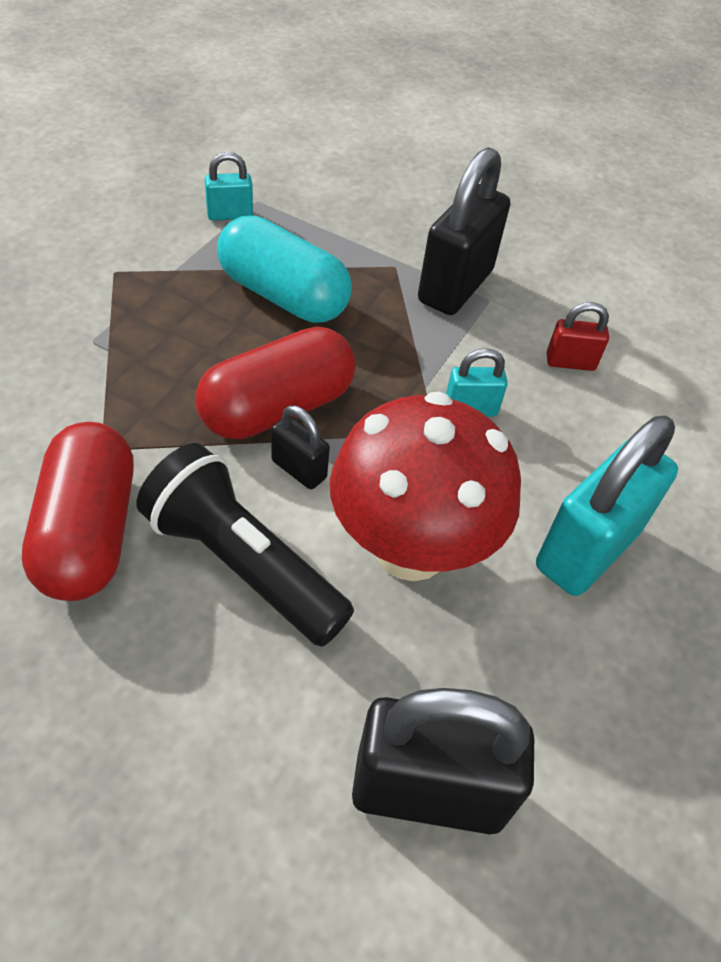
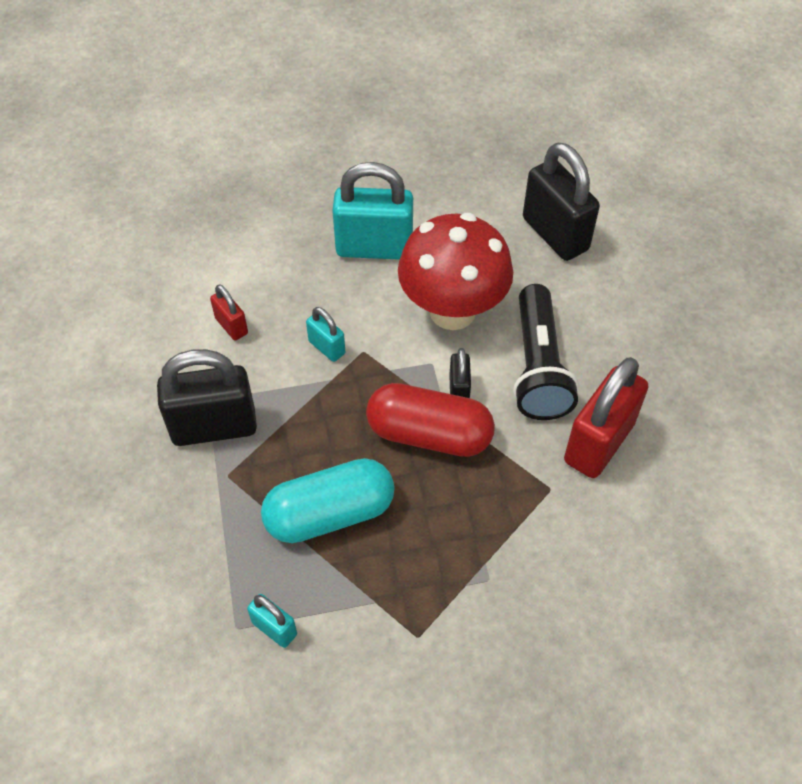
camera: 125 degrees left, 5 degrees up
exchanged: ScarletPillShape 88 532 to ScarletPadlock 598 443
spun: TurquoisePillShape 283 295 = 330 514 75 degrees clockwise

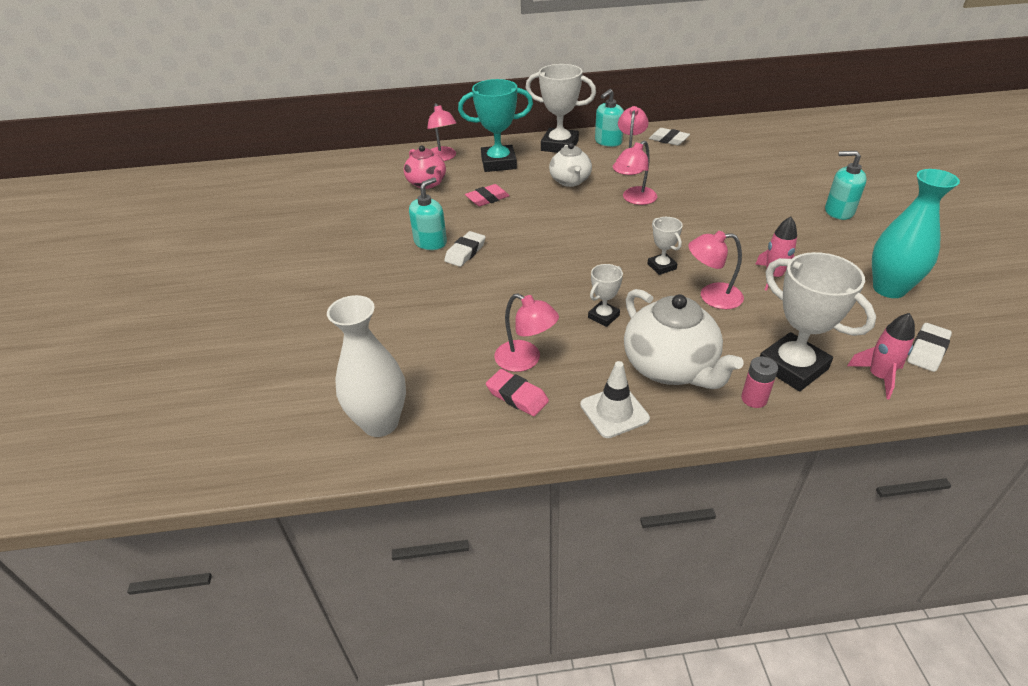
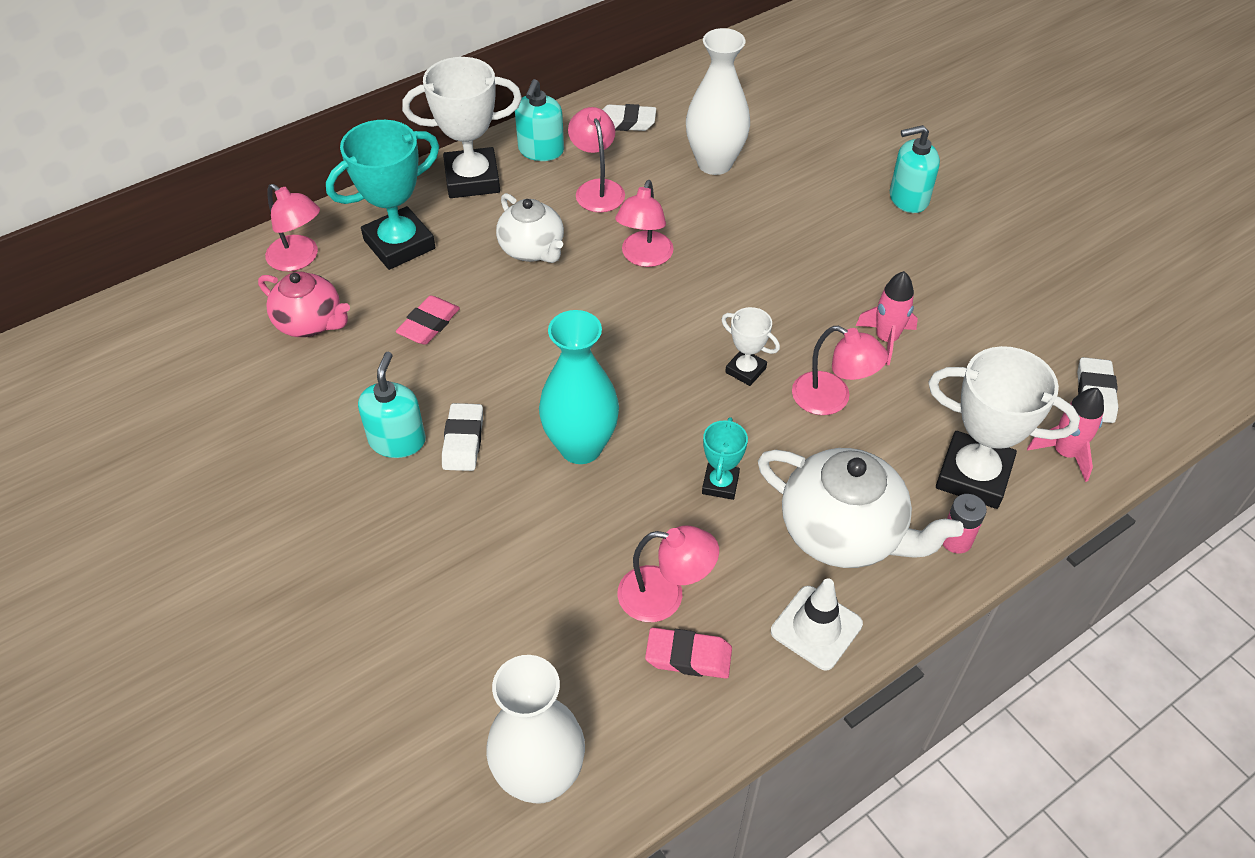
camera: 30 degrees left, 10 degrees up
appeared: PureWhiteTallVase 714 163
relocated: TurquoiseTallVase 889 289 to 581 447
colour: PureWhitePrizeCup 603 316 to TurquoisePrizeCup 720 484
spun: RosyLamp 711 296 = 832 399 120 degrees counterclockwise

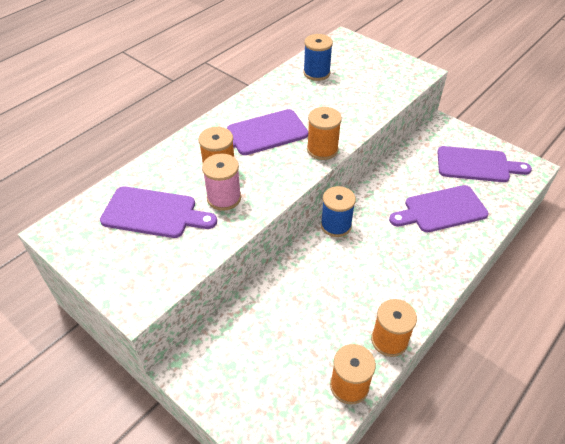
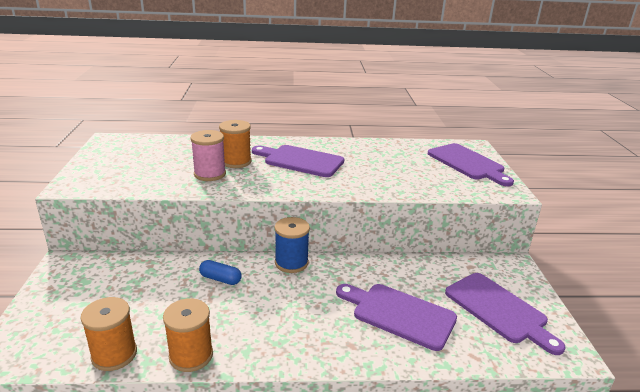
camera: 45 degrees right, 20 degrees down
missing: RoyalBlueBobbin 316 73; OrangeColouredBobbin 322 149
appeared: RoyalBluePillShape 220 279
relocated: PurpleChoppingBoard 154 213 to 467 163

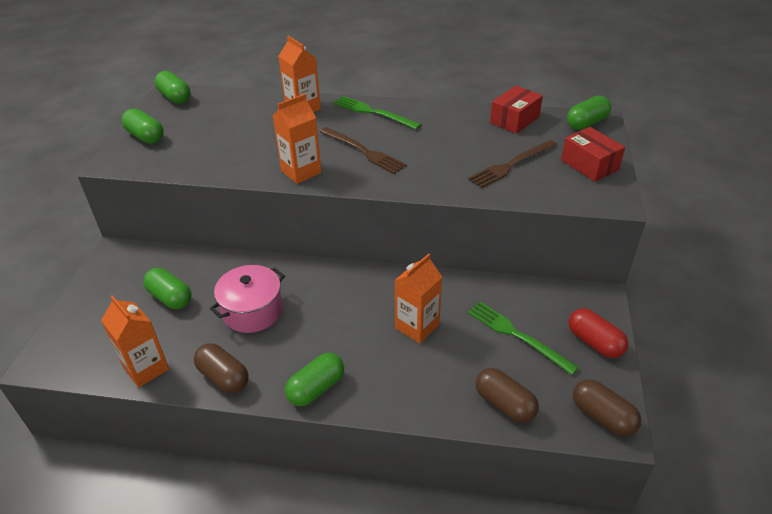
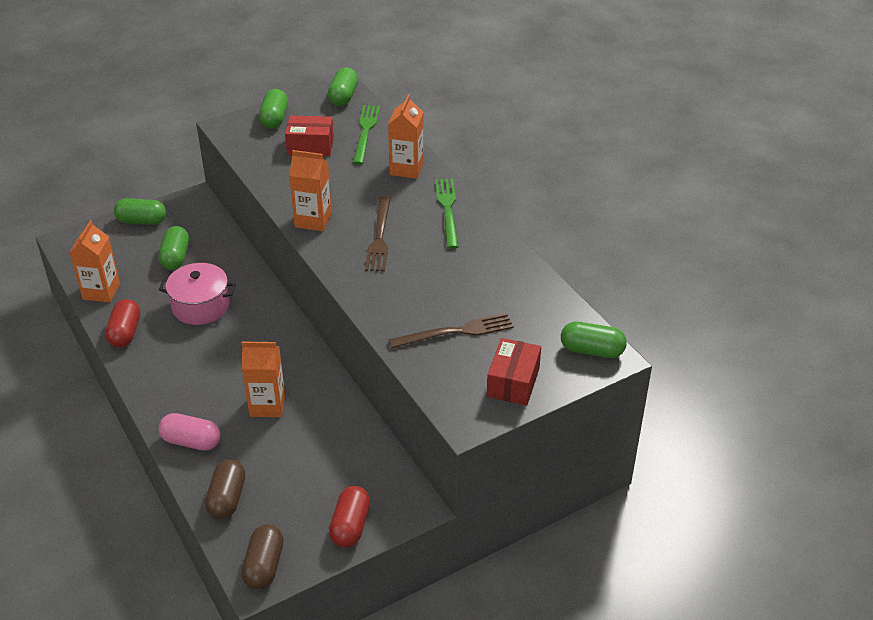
camera: 50 degrees right, 0 degrees up
appeared: RosyPillShape 191 441
relocated: ScarletParcel 514 120 to 310 146; LeafGreenFork 517 335 to 365 132; LeafGreenPillShape 316 388 to 142 221
colour: BrownPillShape 223 377 to ScarletPillShape 125 333
spun: BrownFork 511 165 = 456 332 150 degrees clockwise

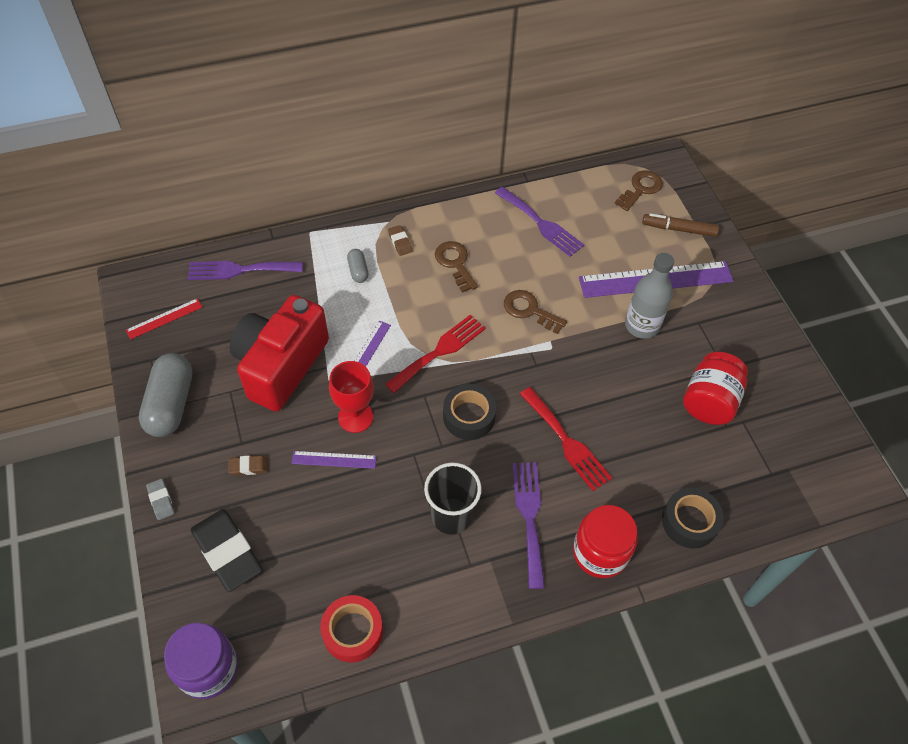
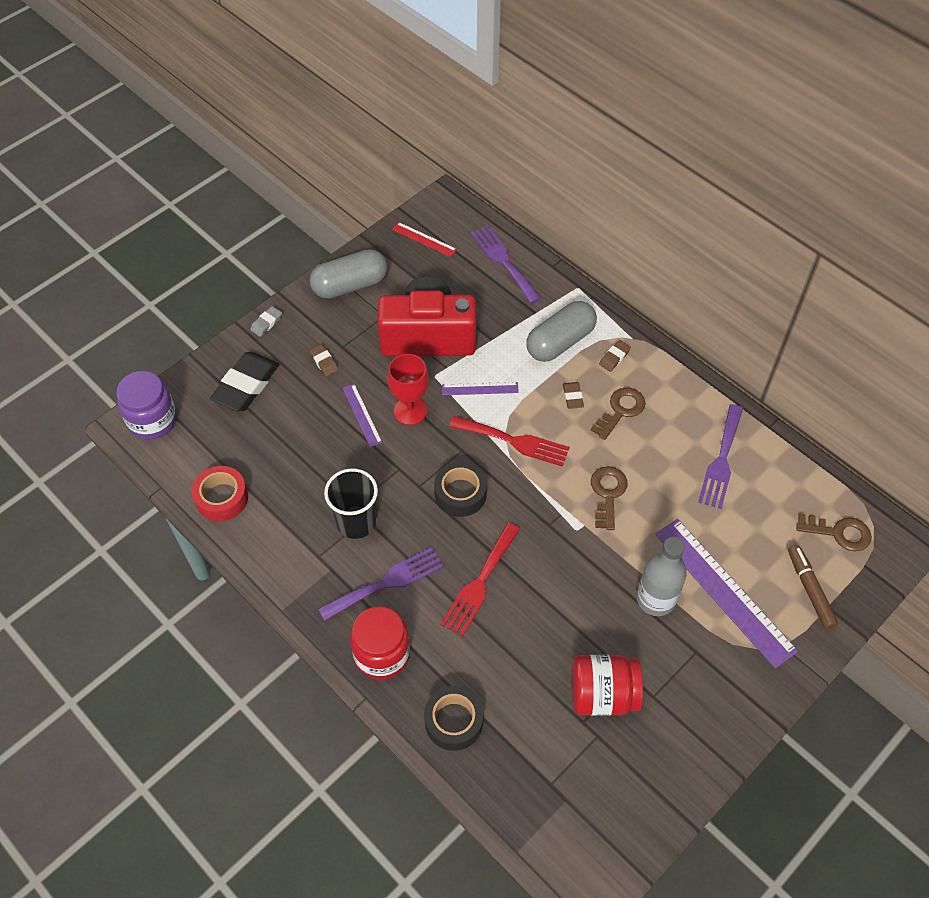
camera: 65 degrees right, 0 degrees up
appeared: BrownEraser 572 397
size: AshGreyPillShape 358 271 = 560 342 x2.08

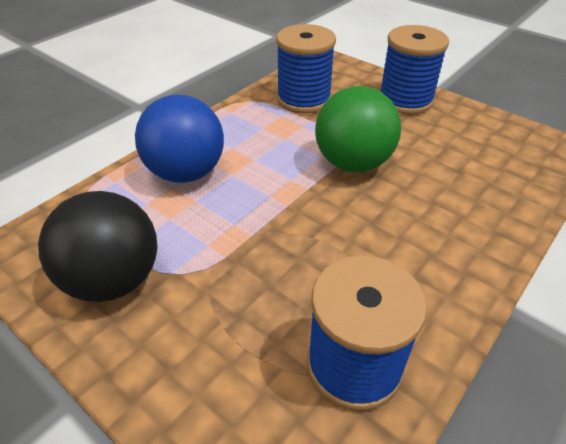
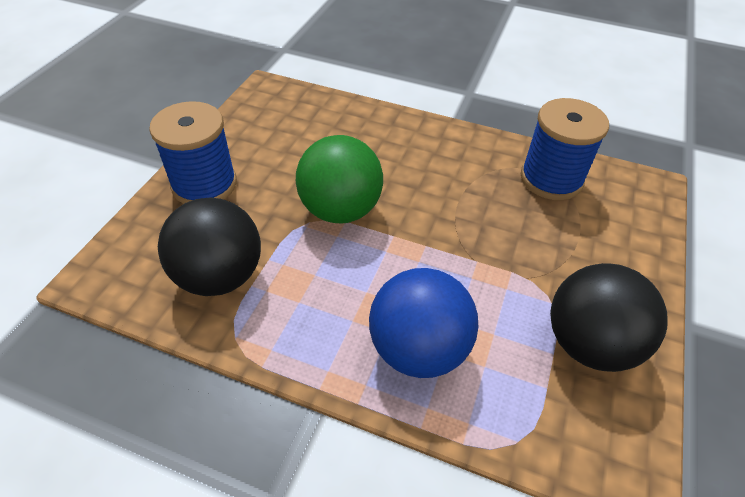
camera: 110 degrees left, 5 degrees up
exchanged: RoyalBlueBobbin 303 99 to JetBlackPlayBall 220 276

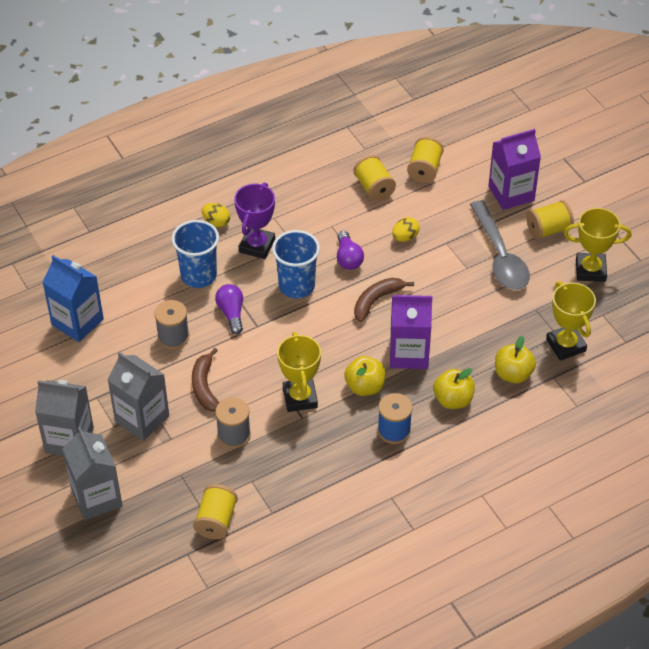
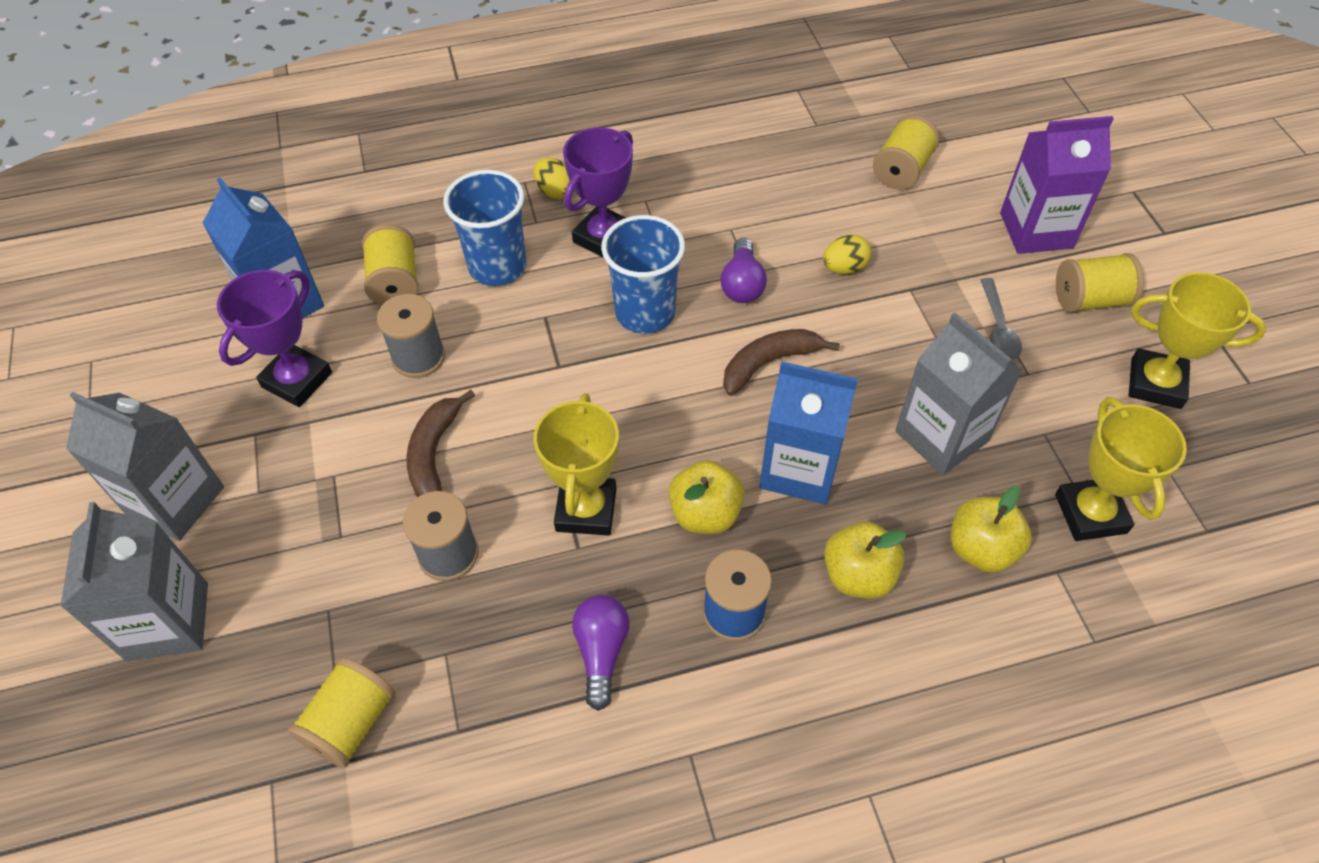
camera: 15 degrees right, 5 degrees up
appeared: PurplePrizeCup 297 380
relocated: BrightYellowBobbin 374 188 to 395 282; PurpleLightbulb 231 313 to 601 652; AshGreyMilkCarton 142 418 to 941 436
colour: PurpleMilkCarton 409 353 to RoyalBlueMilkCarton 799 469
size: AshGreyTeaspoon 500 256 = 998 328 x0.50

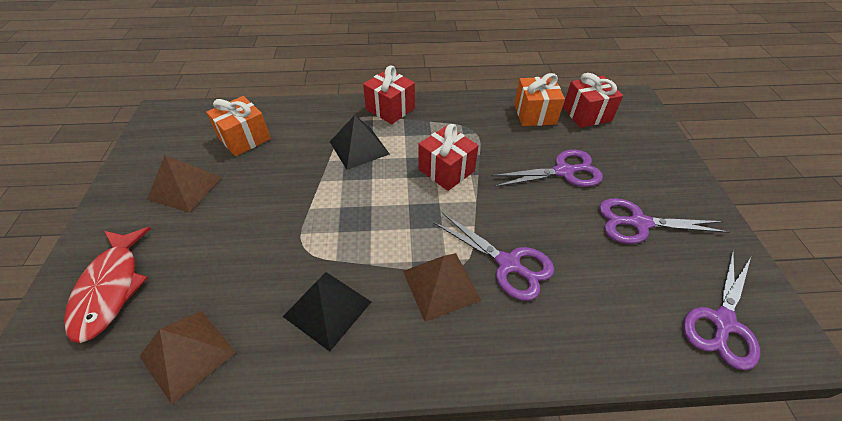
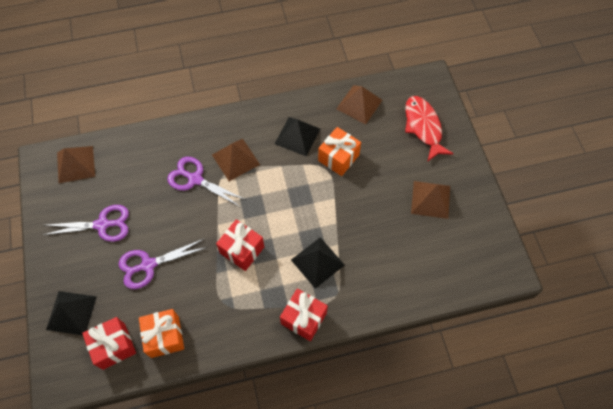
camera: 170 degrees right, 15 degrees up
appeared: JetBlackPyramid 71 313
relocated: OrangeColouredWrappedGift 244 138 to 338 158
exchanged: PurpleShears 722 322 to BrownPyramid 75 164

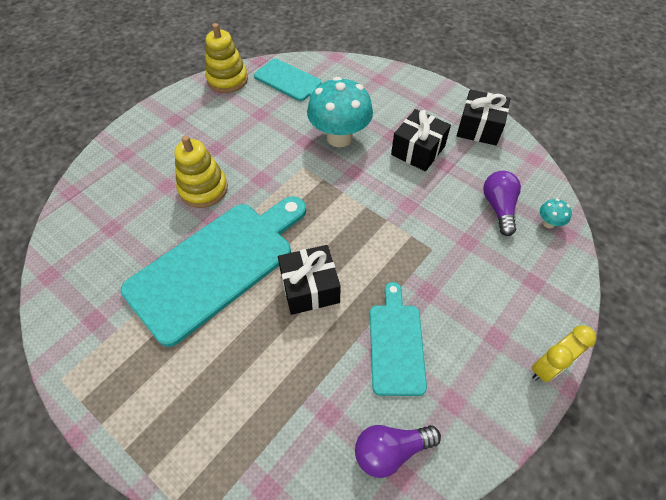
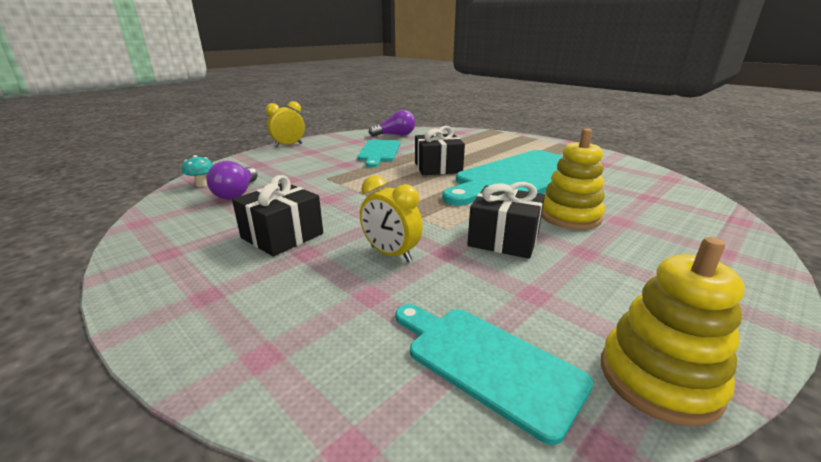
camera: 175 degrees left, 30 degrees down
relocated: JetBlackWrappedGift 479 128 to 504 239
exchanged: TurquoiseFungus 339 137 to BrightYellowAlarmClock 391 254

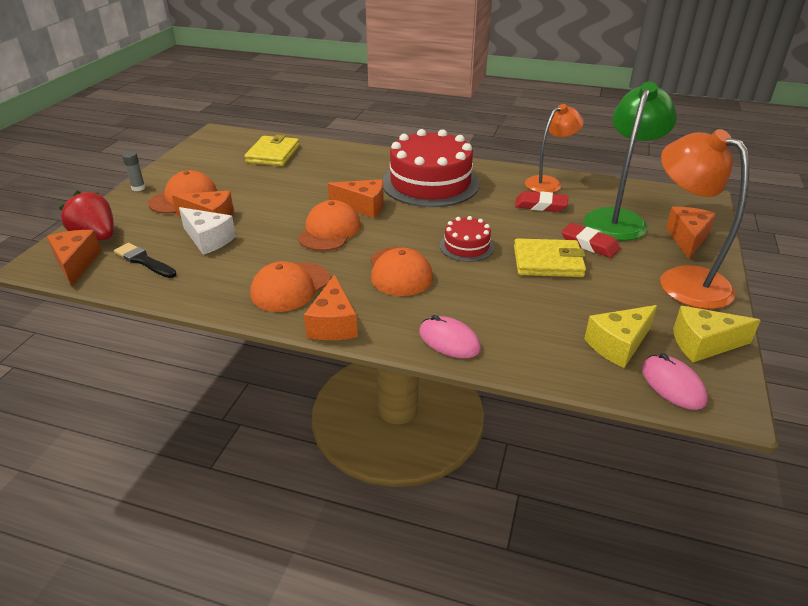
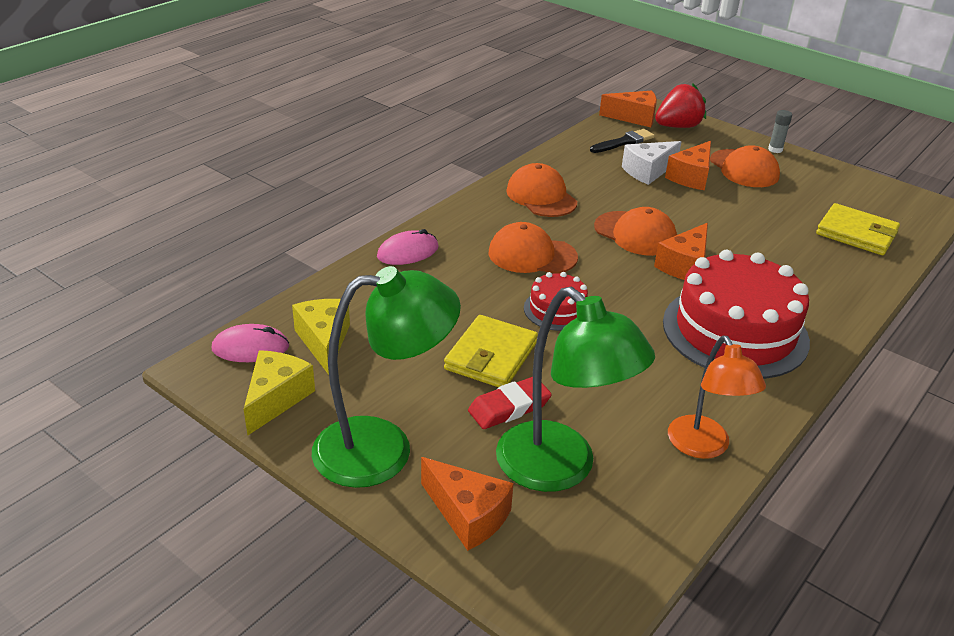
camera: 110 degrees right, 0 degrees up
missing: ScarletEraser 540 205; OrangeColouredCheeseWedge 333 324
colour: OrangeColouredLamp 682 280 to LeafGreenLamp 383 448

